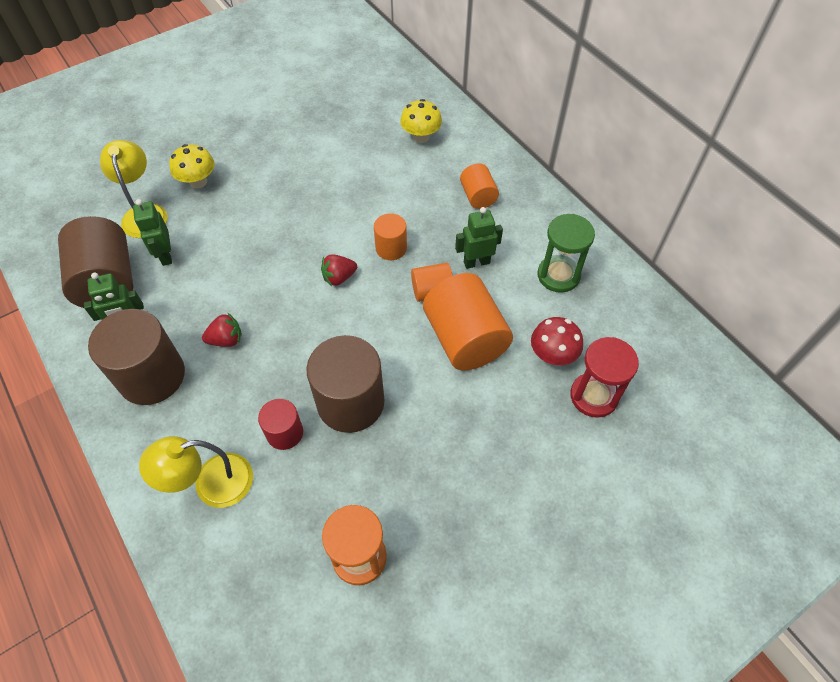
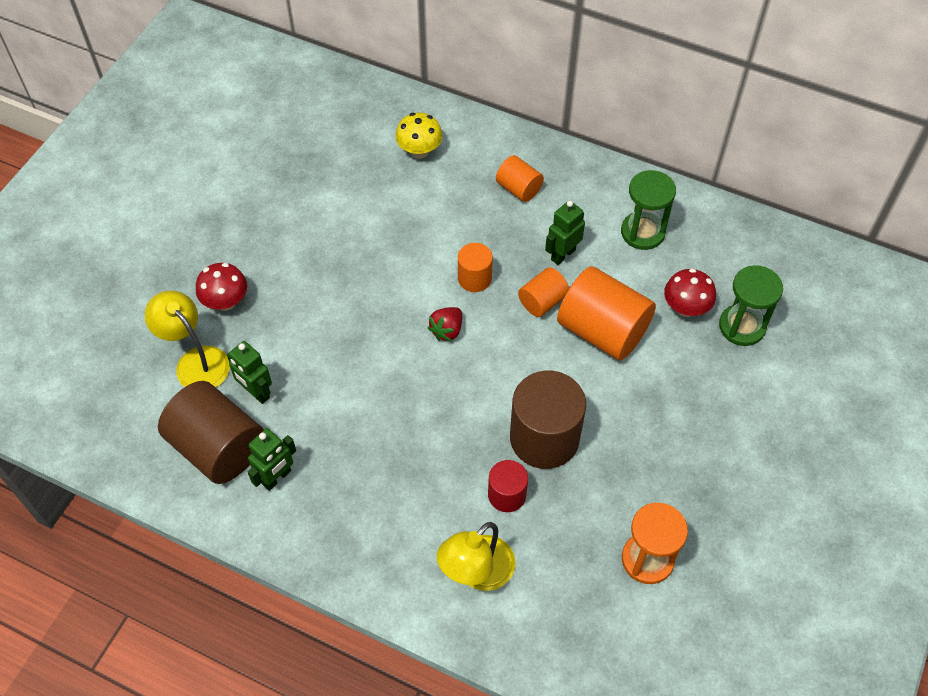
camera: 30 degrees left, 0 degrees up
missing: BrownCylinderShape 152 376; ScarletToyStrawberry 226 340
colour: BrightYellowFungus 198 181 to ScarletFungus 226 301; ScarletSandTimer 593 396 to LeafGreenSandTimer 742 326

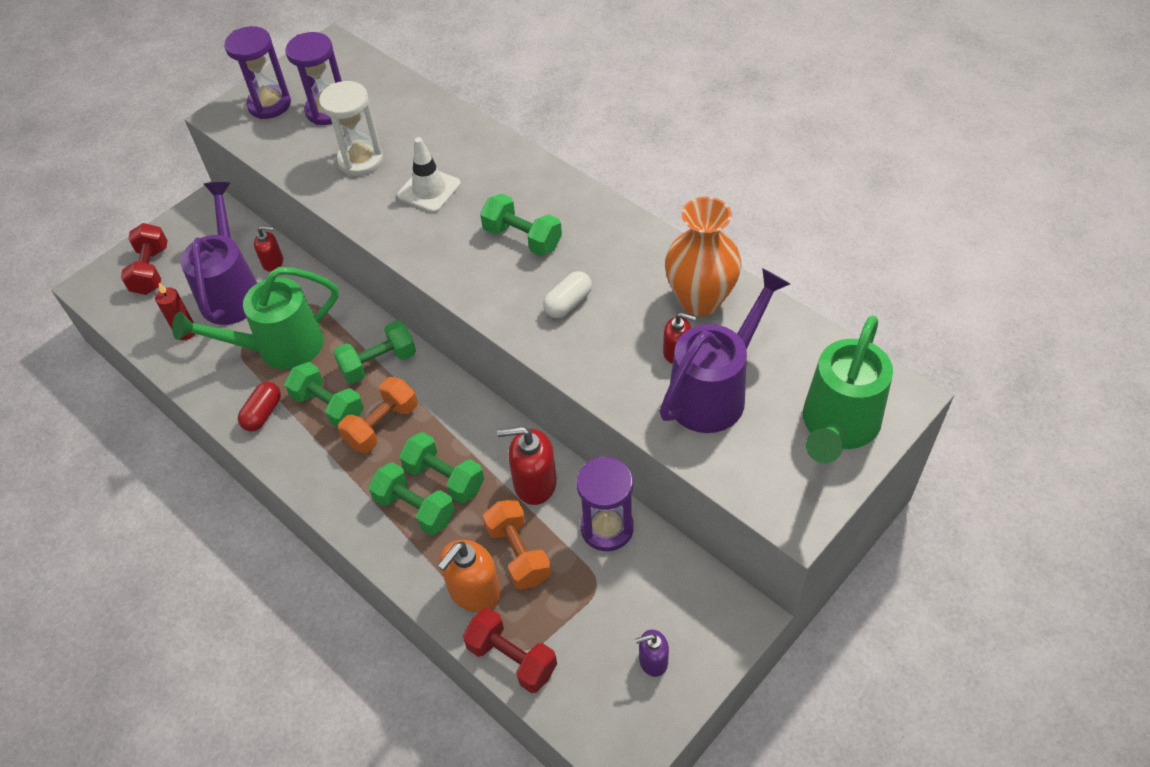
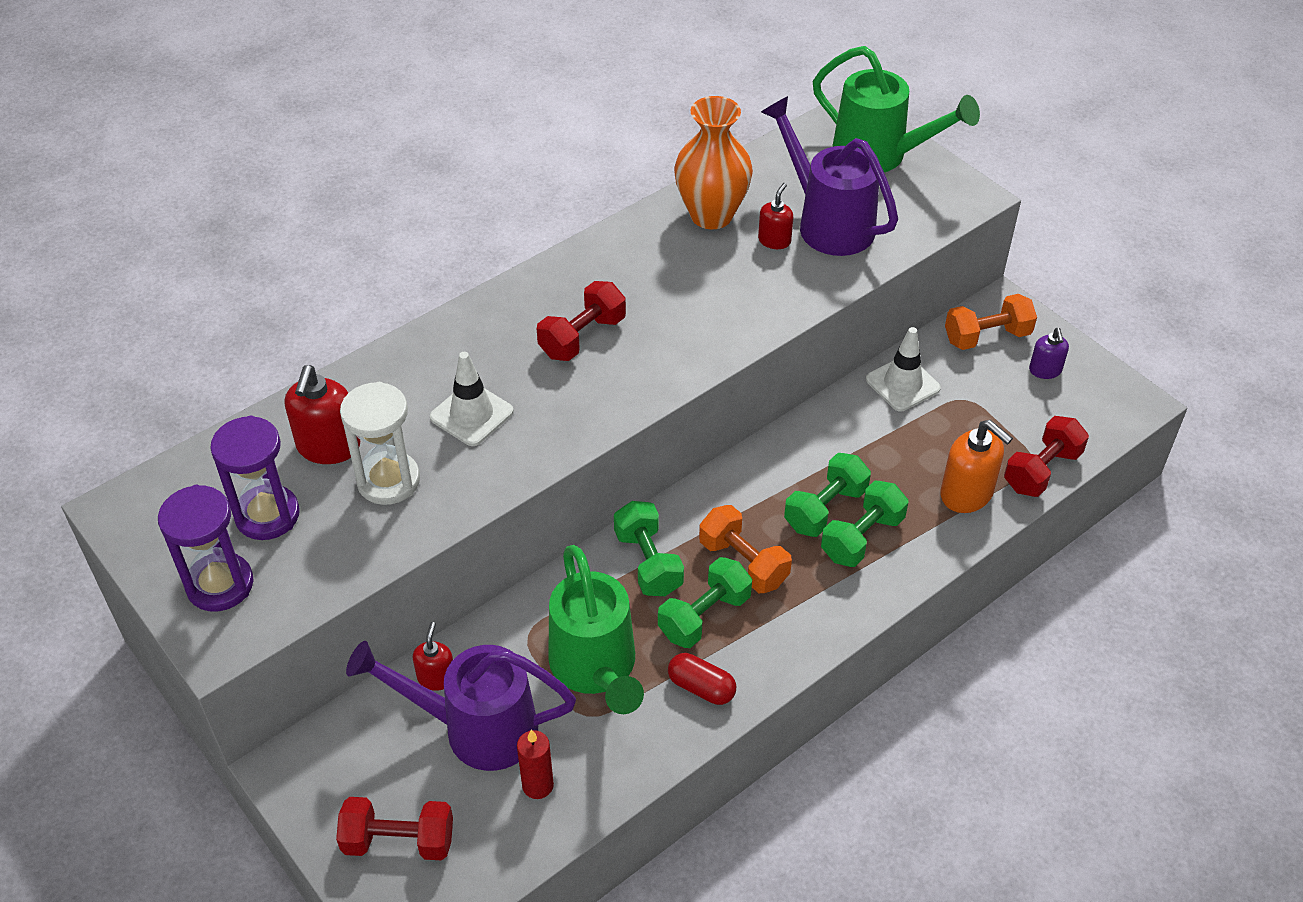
camera: 85 degrees left, 5 degrees down
missing: PureWhitePillShape 568 303
relocated: ScarletPumpBottle 534 483 to 328 447; OrangeColouredDumbbell 518 553 to 987 336
exchanged: PurpleSandTimer 607 528 to PureWhiteRoadCone 902 384
colour: LeafGreenDumbbell 522 238 to ScarletDumbbell 582 337

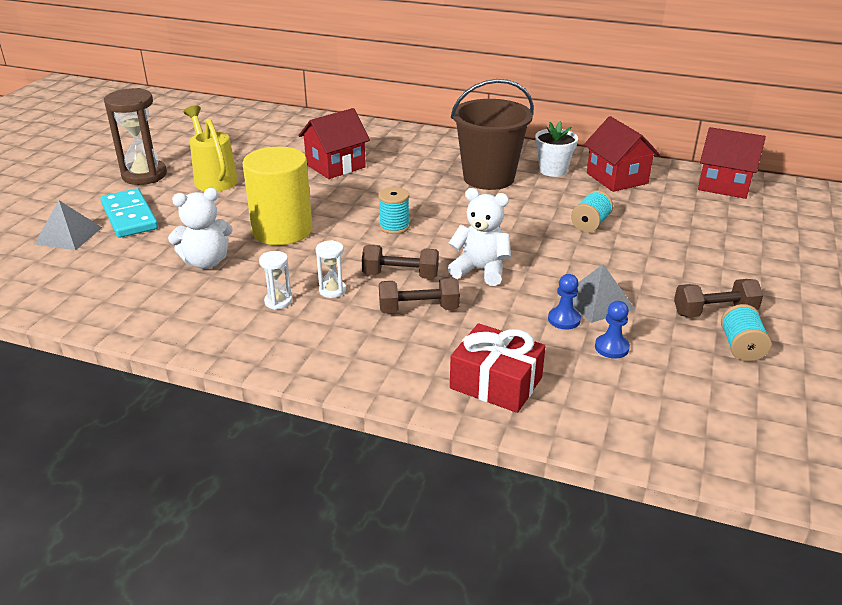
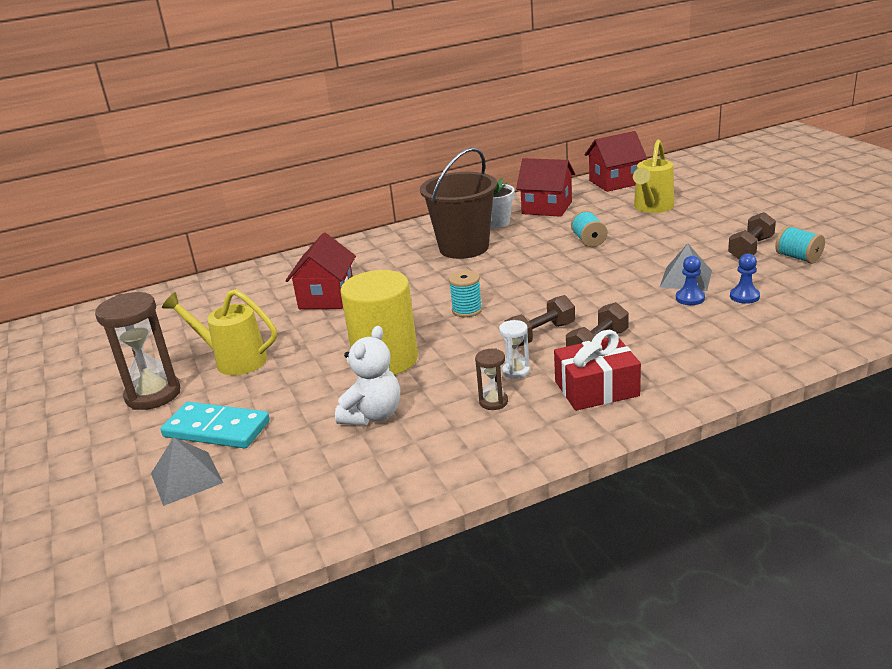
camera: 40 degrees left, 5 degrees down
missing: PureWhiteTeddy 480 270
appeared: BrightYellowWateringCan 652 207
relocated: ScarletWrappedGift 496 383 to 596 388
colour: PureWhiteSandTimer 278 301 to BrownSandTimer 493 402

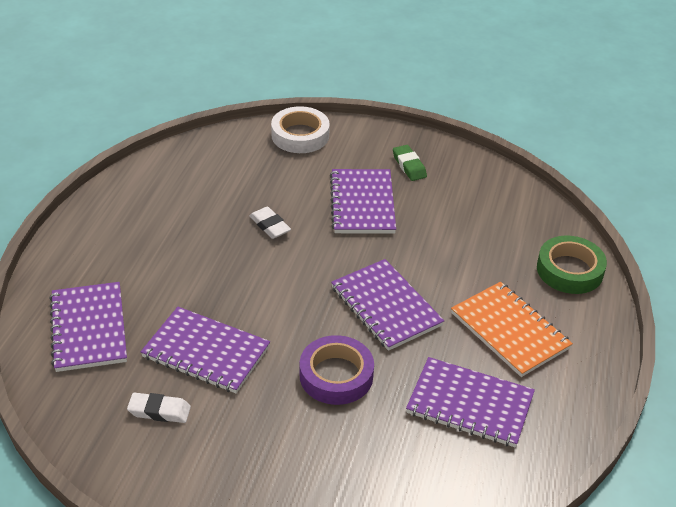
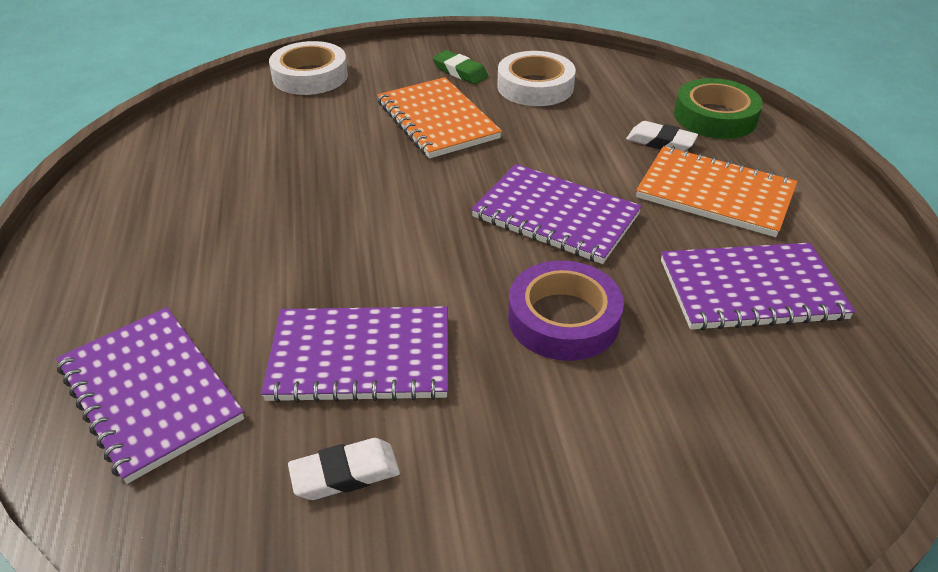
camera: 25 degrees left, 0 degrees up
appeared: PureWhiteTape 535 86
relocated: PureWhiteEraser 270 226 to 660 142
colour: PurpleNotepad 362 203 to OrangeColouredNotepad 437 120

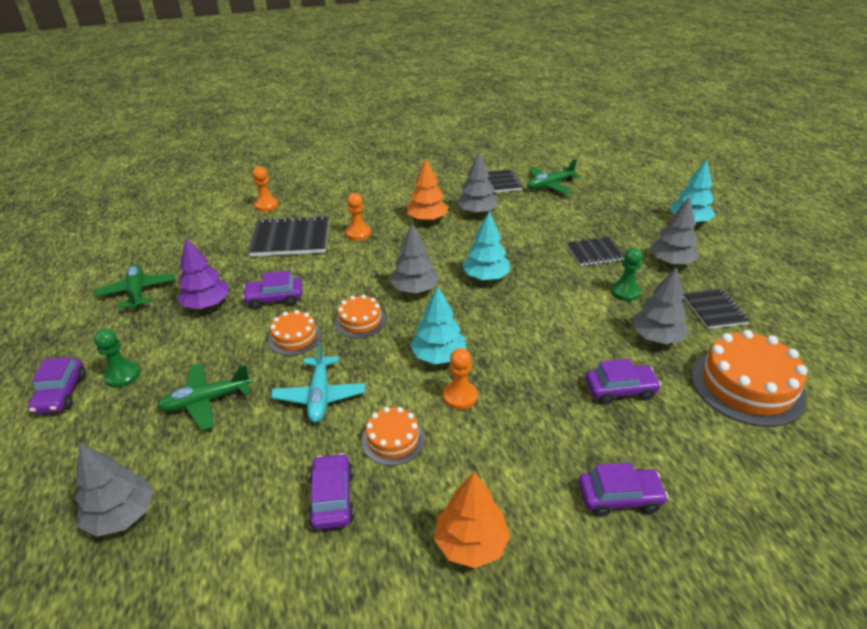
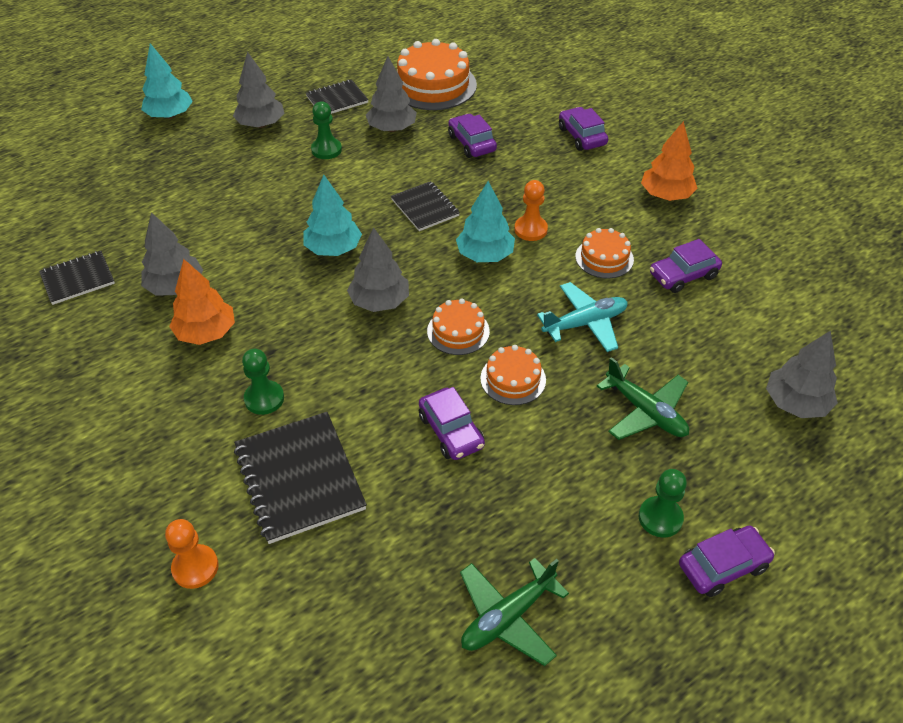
camera: 110 degrees left, 10 degrees up
missing: LeafGreenToyPlane 549 185; PurpleToyTree 207 304
relocated: JetBlackNotepad 595 253 to 425 208
colour: OrangeColouredPawn 358 233 to LeafGreenPawn 264 399

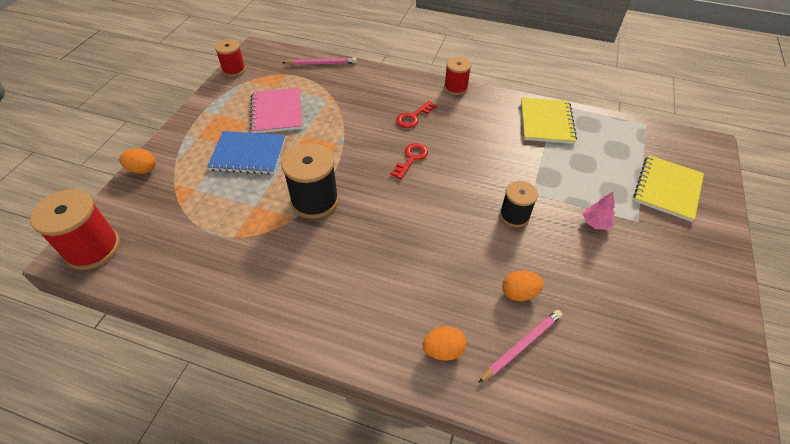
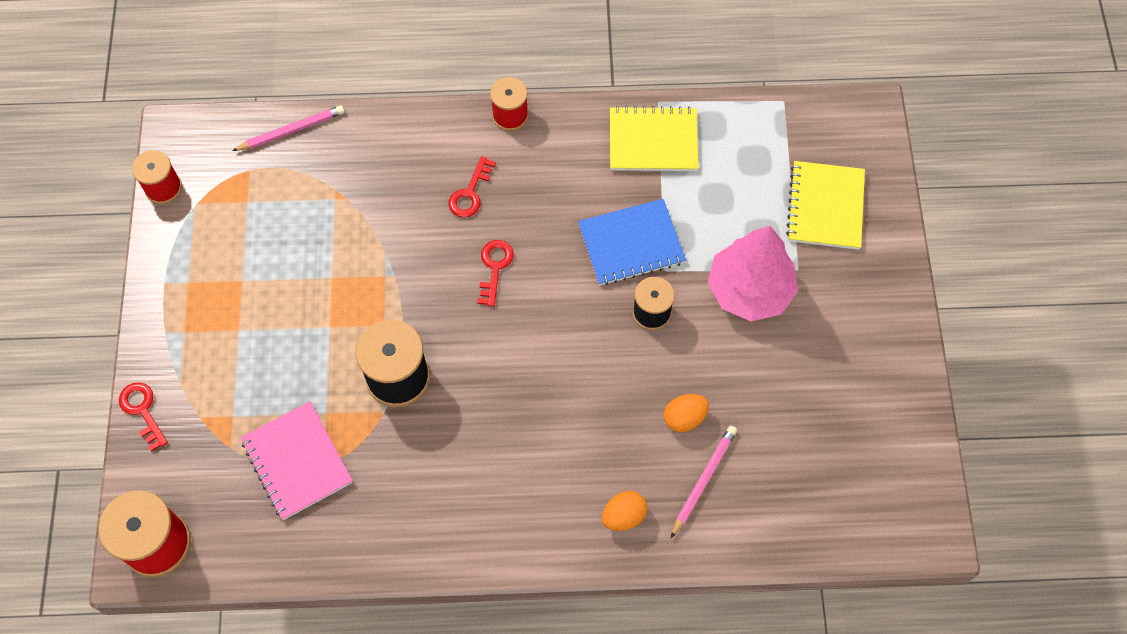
camera: 20 degrees left, 15 degrees up
relocated: RosyNotepad 277 112 to 297 461; RoyalBlueNotepad 248 154 to 631 244
exchanged: OrangeColouredToyEgg 142 169 to ScarletLatchkey 142 411
spun: BrightYellowNotepad 546 122 = 653 141 75 degrees counterclockwise
size: RosyToyTree 596 223 = 749 290 x2.33

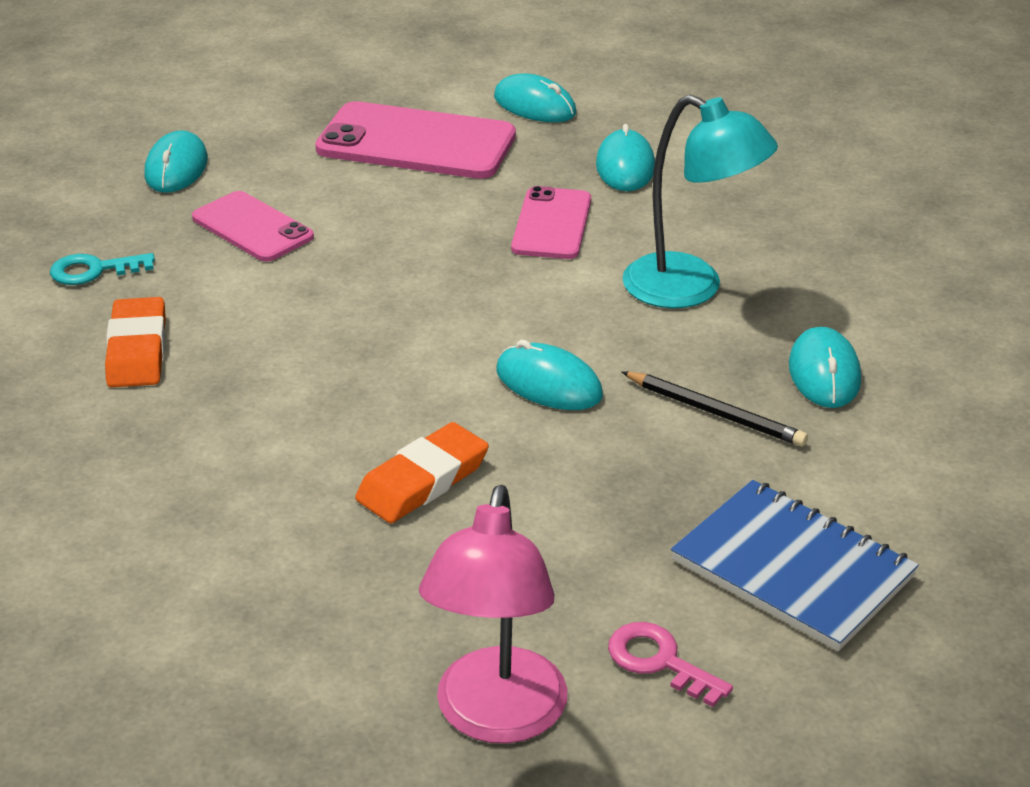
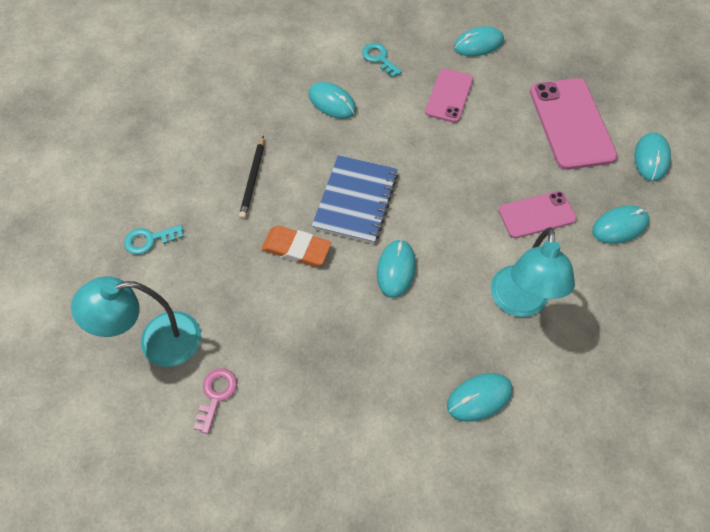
camera: 65 degrees right, 25 degrees up
appeared: TurquoiseLatchkey 149 240
relocated: JetBlackLeadPencil 715 413 to 253 179; RoyalBlueNotepad 792 569 to 355 201
exchanged: OrangeColouredEraser 137 350 to TurquoisePcMouse 332 102
colour: RosyLamp 496 718 to TurquoiseLamp 157 342

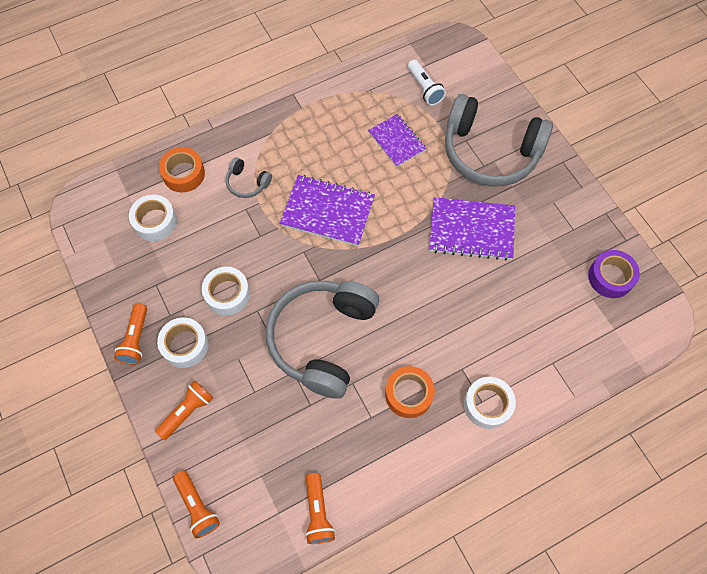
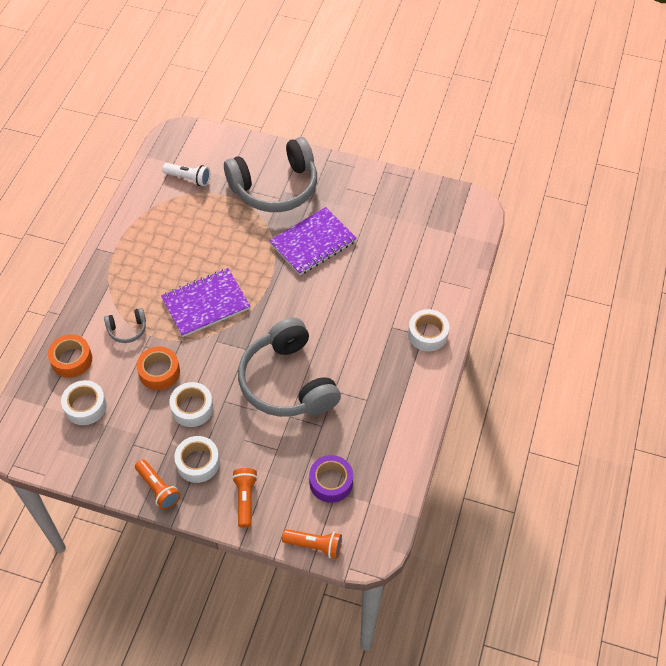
camera: 45 degrees left, 10 degrees down
missing: PurpleNotepad 396 141; OrangeColouredPocketTorch 318 512
relocated: PurpleTape 610 277 to 331 482; OrangeColouredTape 409 394 to 159 372

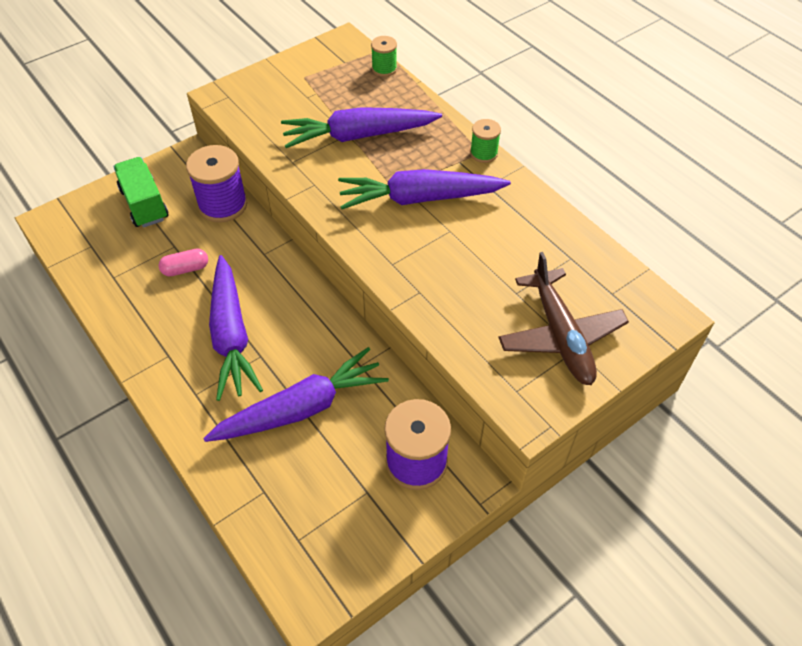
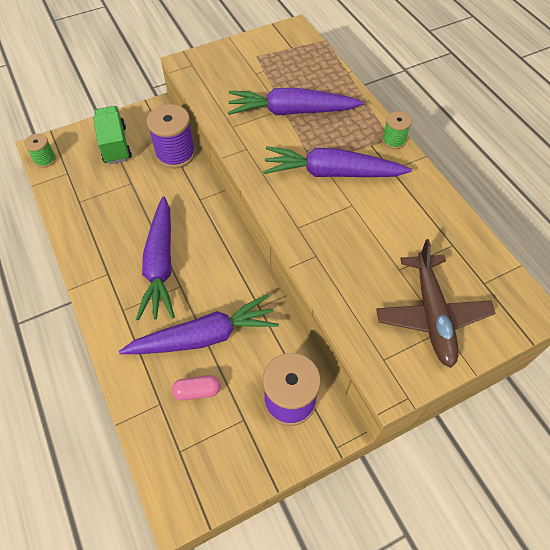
camera: 10 degrees right, 5 degrees up
relocated: LeafGreenBobbin 384 69 to 45 159; RosyPillShape 185 269 to 197 391

